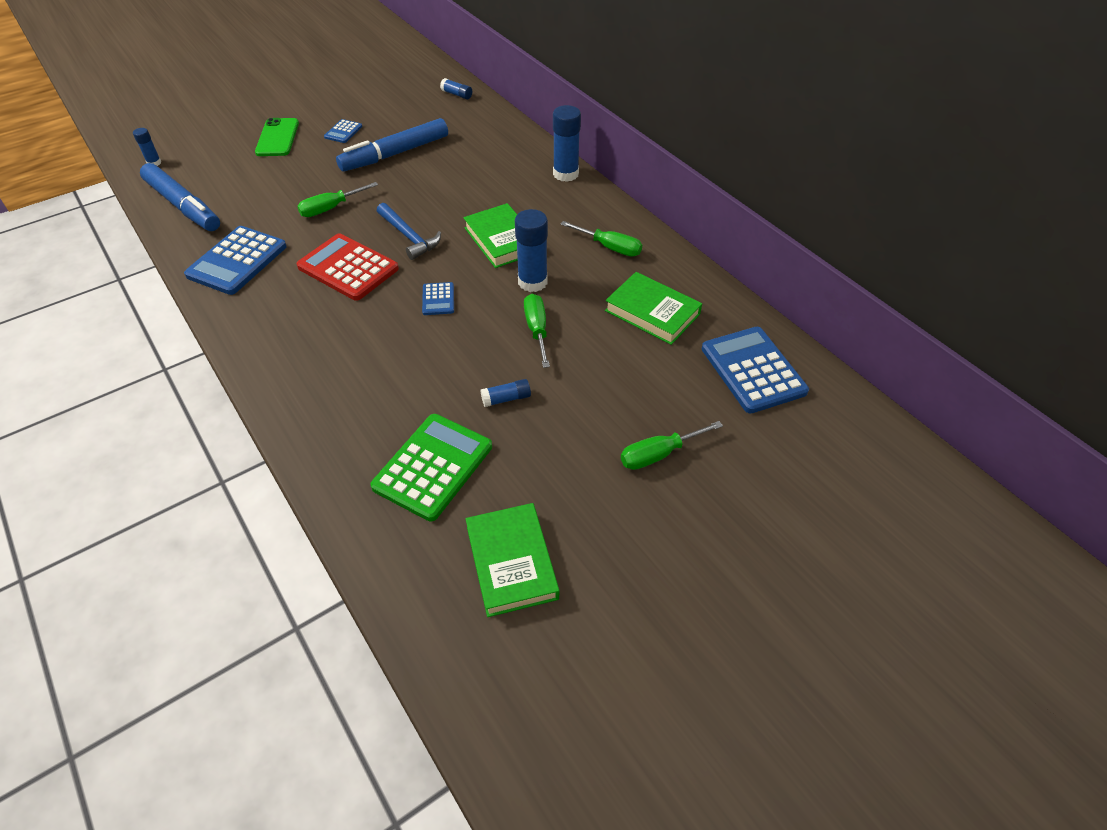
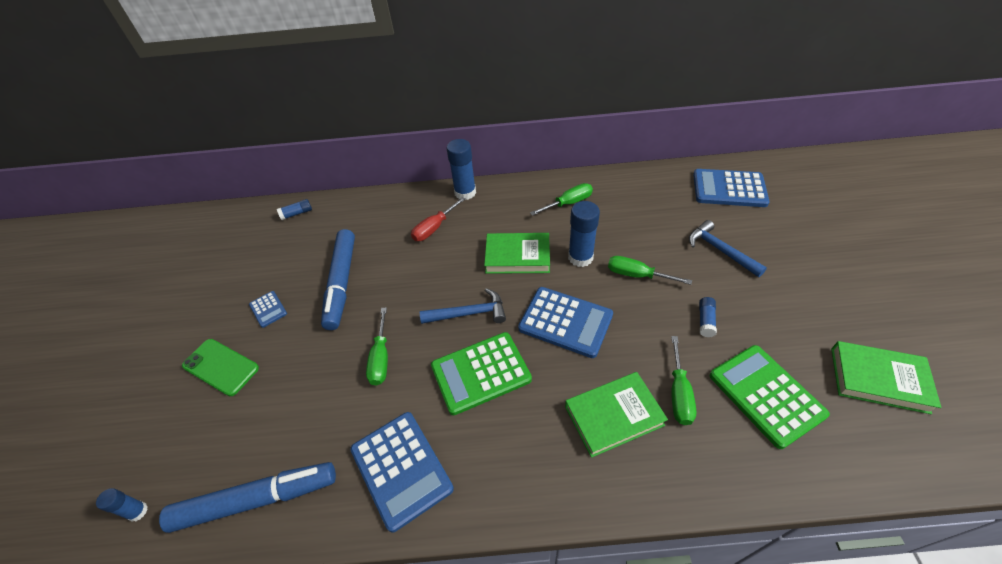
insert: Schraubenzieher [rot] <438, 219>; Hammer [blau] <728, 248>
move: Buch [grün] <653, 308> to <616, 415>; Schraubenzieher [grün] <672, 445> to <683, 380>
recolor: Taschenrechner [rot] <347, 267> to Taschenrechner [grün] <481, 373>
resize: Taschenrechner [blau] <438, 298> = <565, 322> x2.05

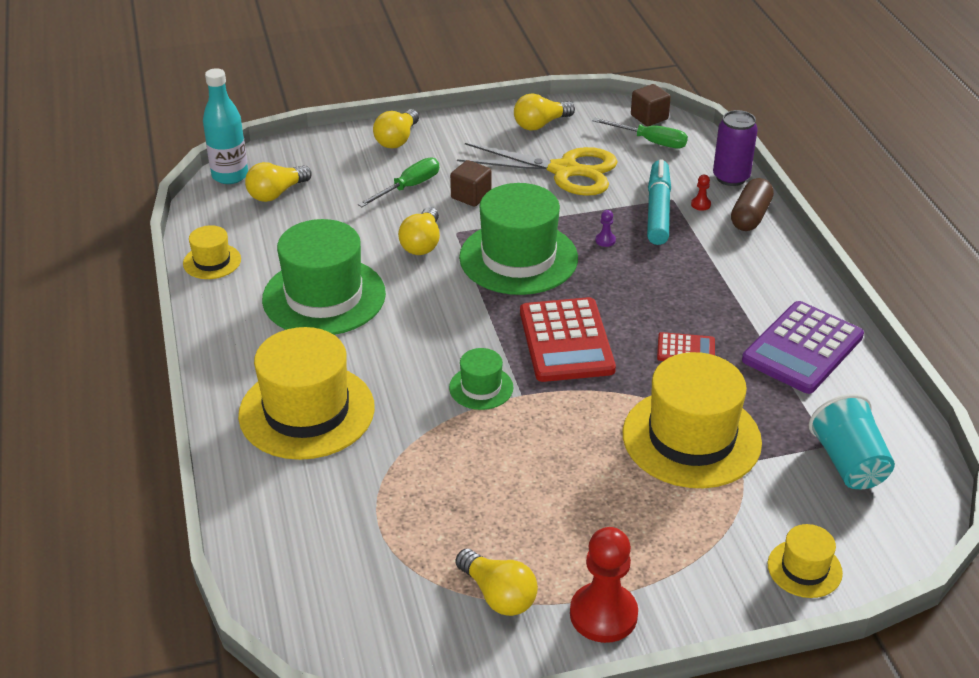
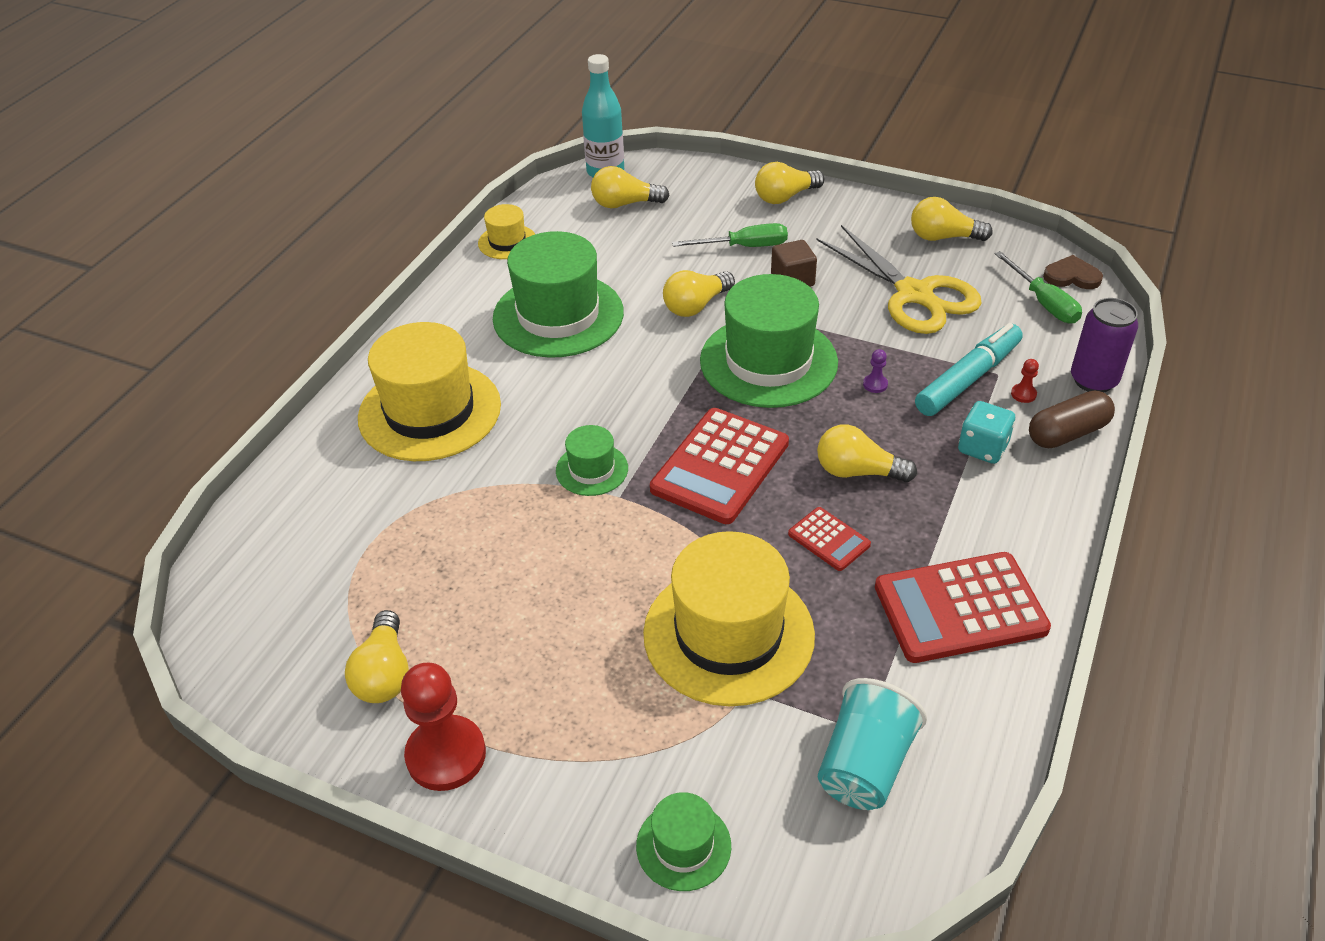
insert: Spielwürfel [türkis] <986, 432>; Glühbirne [gelb] <867, 454>
replace: Kubus [braun] <651, 105> to Herz [braun] <1073, 272>
recolor: Taschenrechner [lila] <803, 347> to Taschenrechner [rot] <963, 607>; Hut [gelb] <805, 561> to Hut [grün] <683, 841>

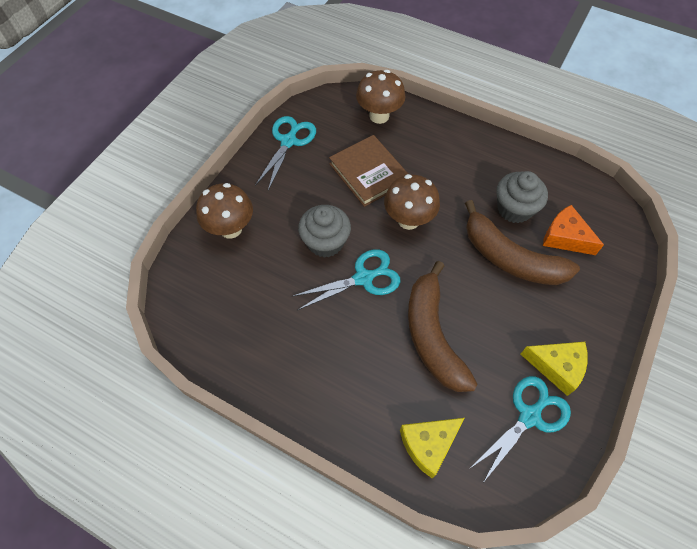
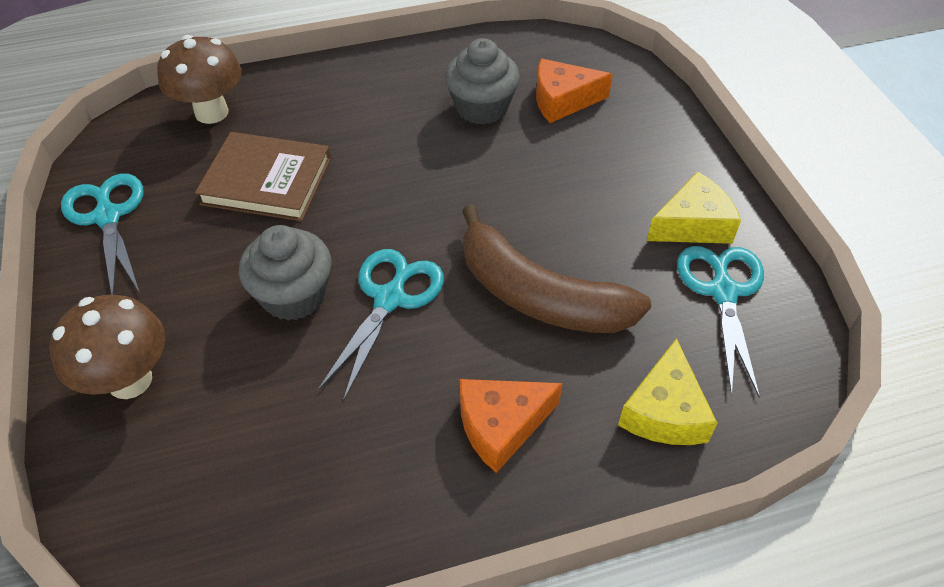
delete: Pilz [braun] <412, 202>; Banane [braun] <522, 242>
insert: Käse [orange] <511, 426>

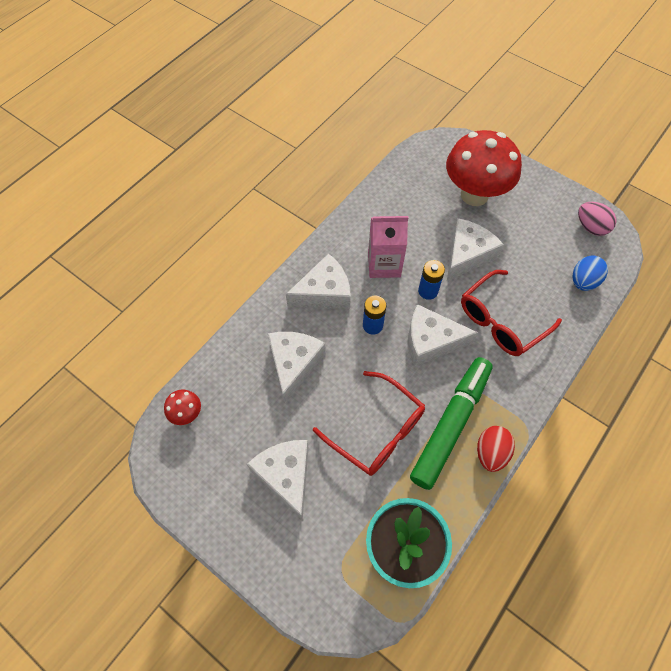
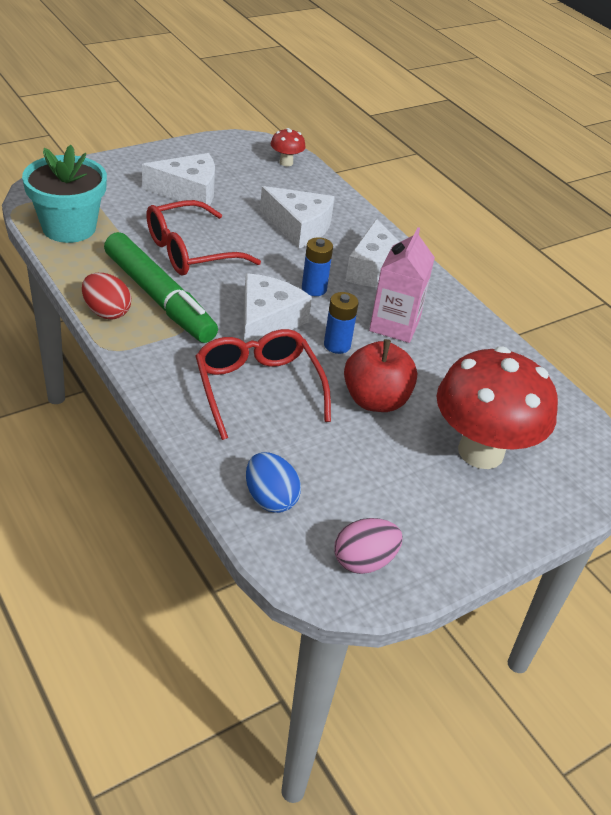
replace: Käse [weiß] <475, 249> to Apfel [rot] <380, 375>

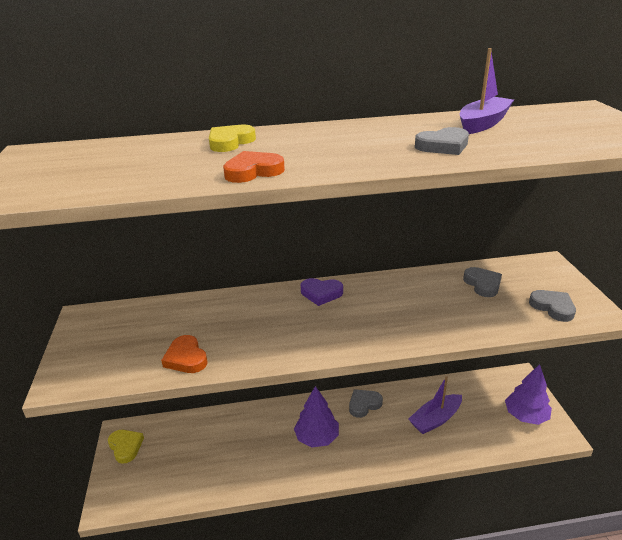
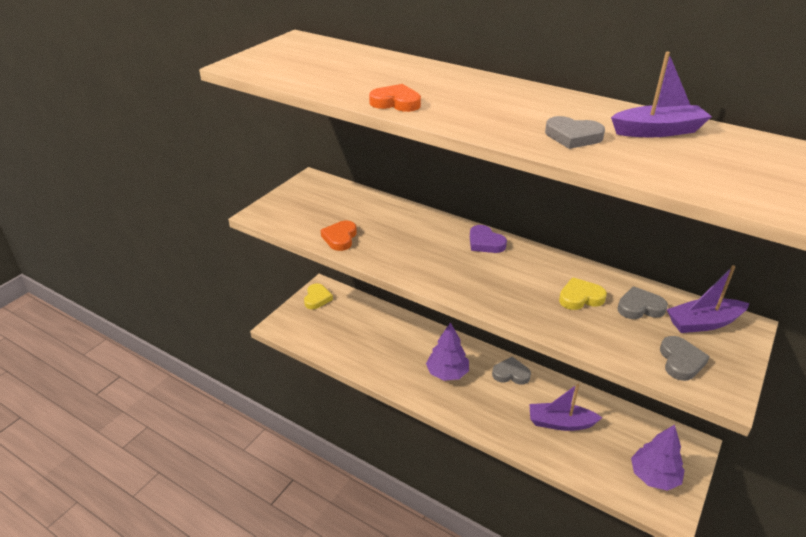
insert: Boot [lila] <708, 299>
move: Herz [gelb] <232, 138> to <583, 293>
rotate: Herz [grau] <482, 282> = <642, 302> 120 degrees counterclockwise

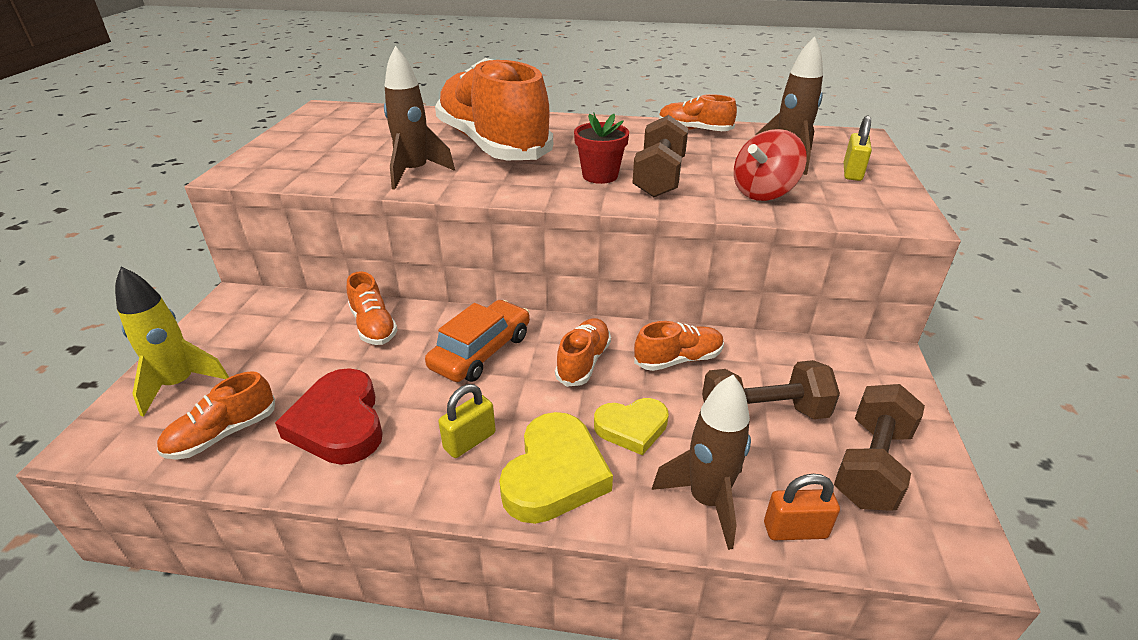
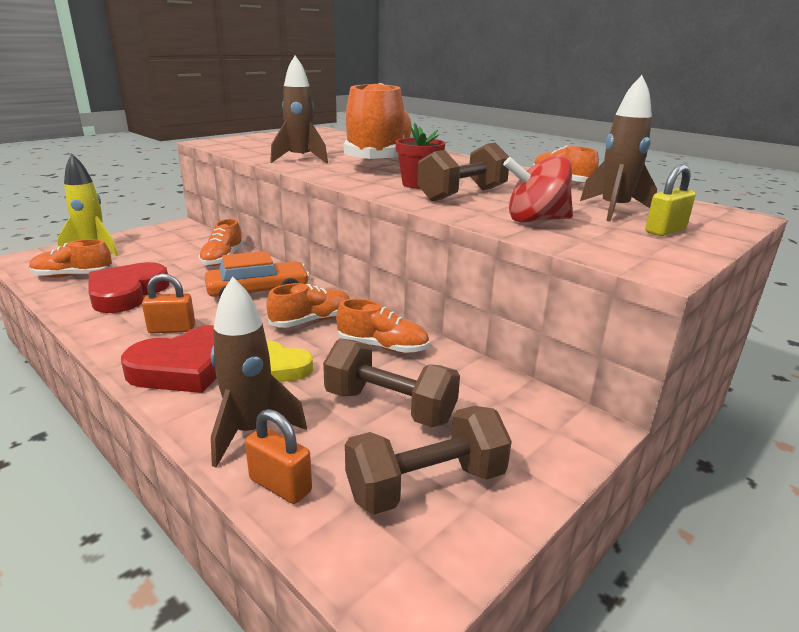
recolor: Vorhängeschloss [gelb] <467, 421> to Vorhängeschloss [orange] <168, 303>; Herz [gelb] <556, 468> to Herz [rot] <169, 359>

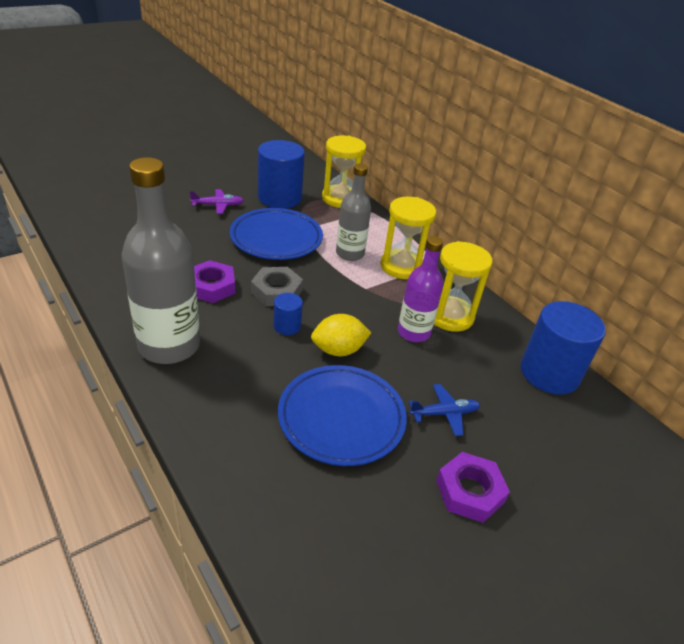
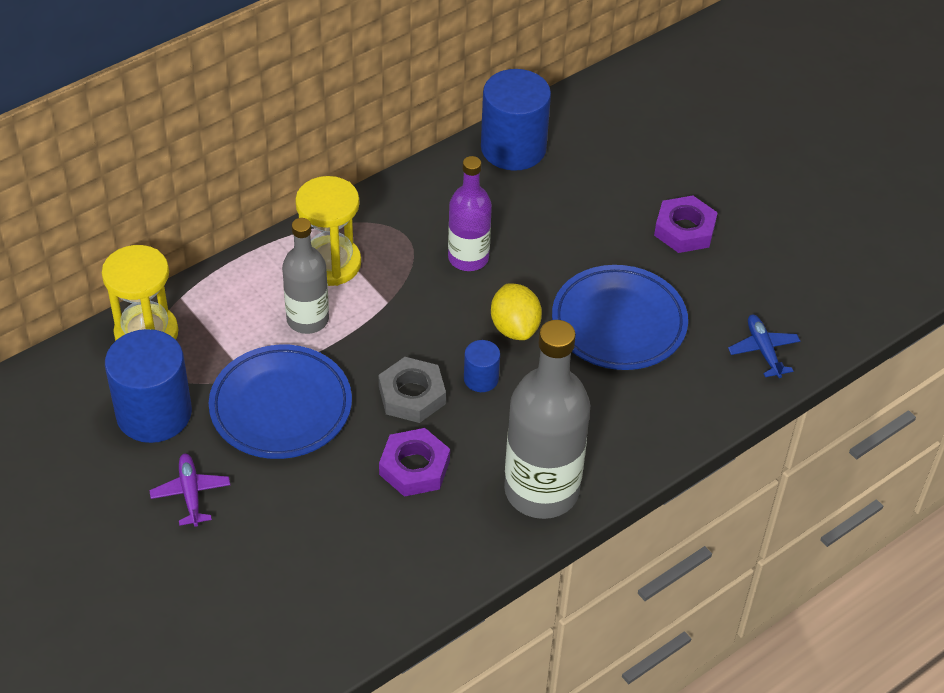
delete: Sanduhr [gelb] <463, 286>
move: Flugzeug [blau] <444, 410> to <764, 346>

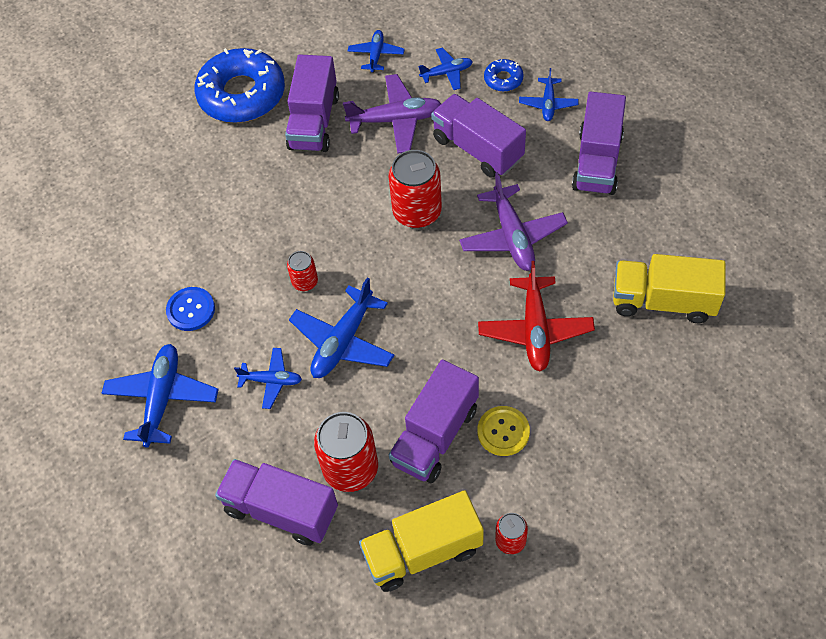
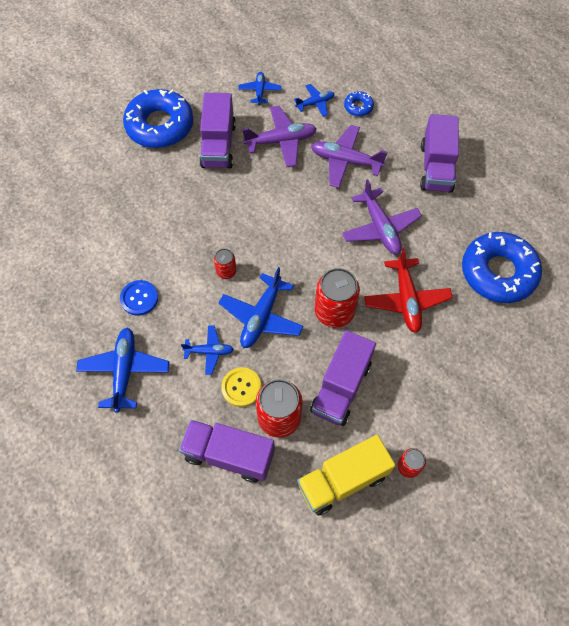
delete: Flugzeug [blau] <549, 94>
move: Dose [rot] <415, 189> to <337, 298>; Knopf [gelb] <503, 431> to <241, 387>
replace: Lastwagen [lila] <478, 136> to Flugzeug [lila] <349, 156>; Lastwagen [gelb] <669, 288> to Donut [blau] <502, 267>

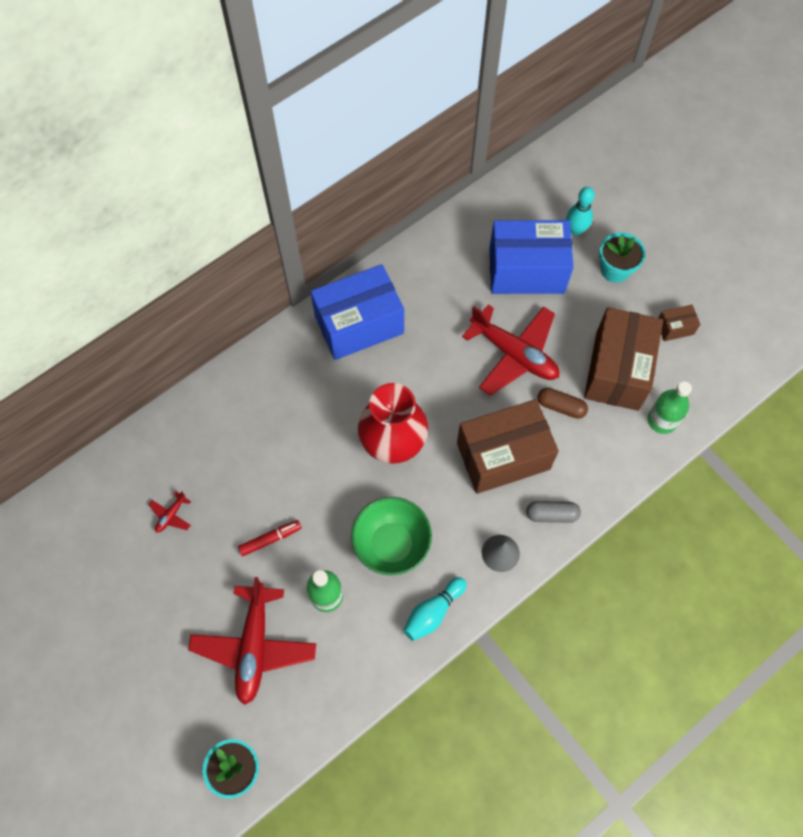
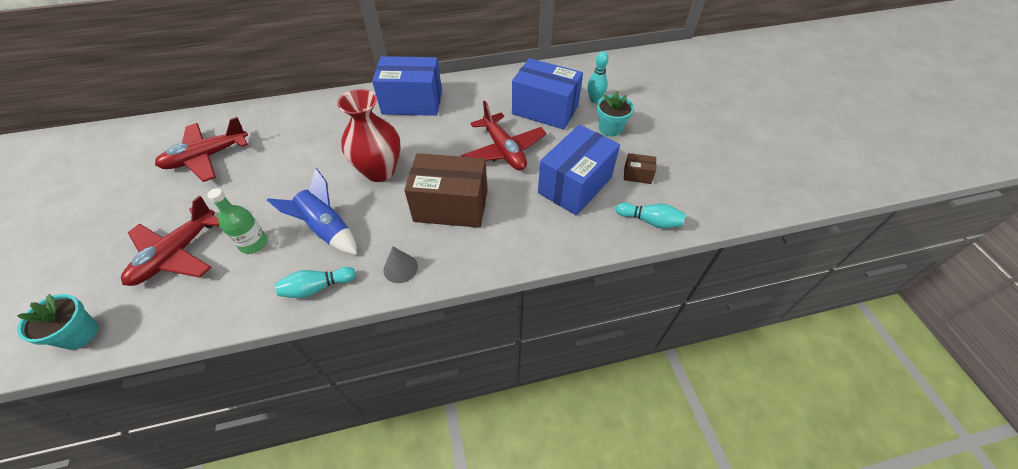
delete: Flasche [grün] <670, 407>; Kapsel [braun] <562, 403>; Kapsel [grau] <553, 512>; Filzstift [rot] <270, 538>
insert: Bowlingkegel [türkis] <651, 215>
replace: Schüssel [grün] <391, 536> to Rakete [blau] <312, 211>
recolor: Schachtel [braun] <623, 359> to Schachtel [blau] <579, 170>
resize: Flugzeug [rot] <169, 512> = <201, 149> x2.45

